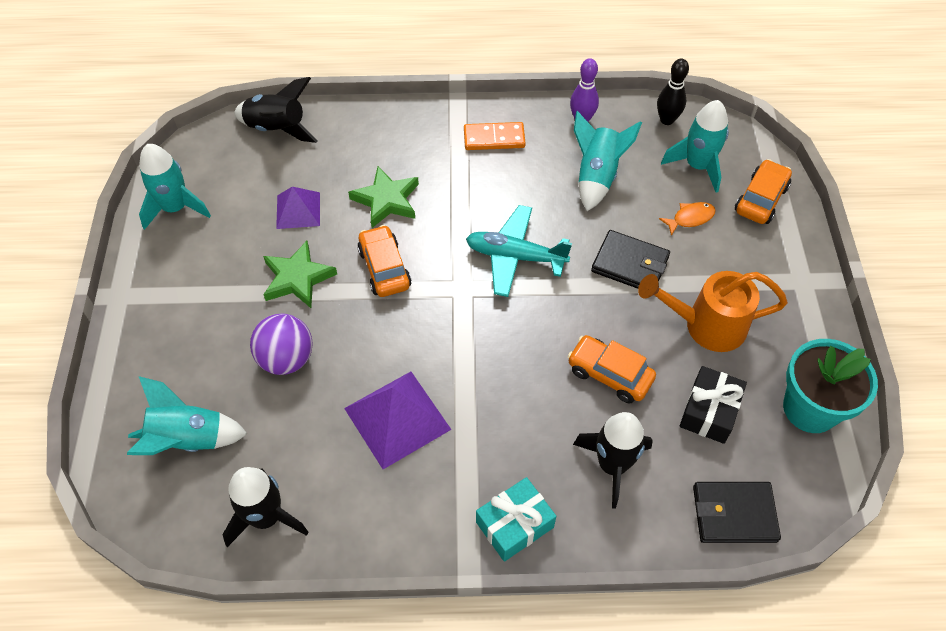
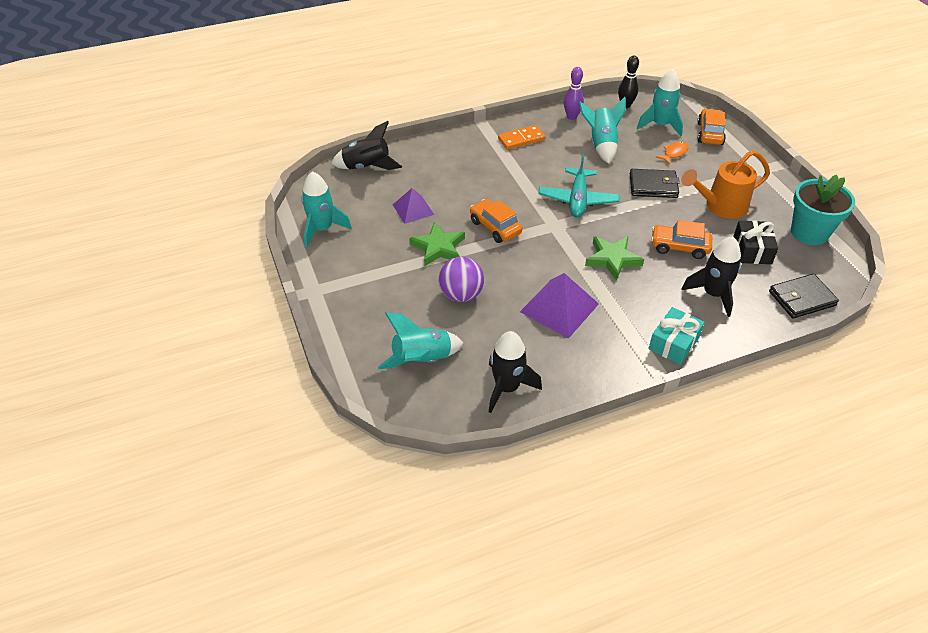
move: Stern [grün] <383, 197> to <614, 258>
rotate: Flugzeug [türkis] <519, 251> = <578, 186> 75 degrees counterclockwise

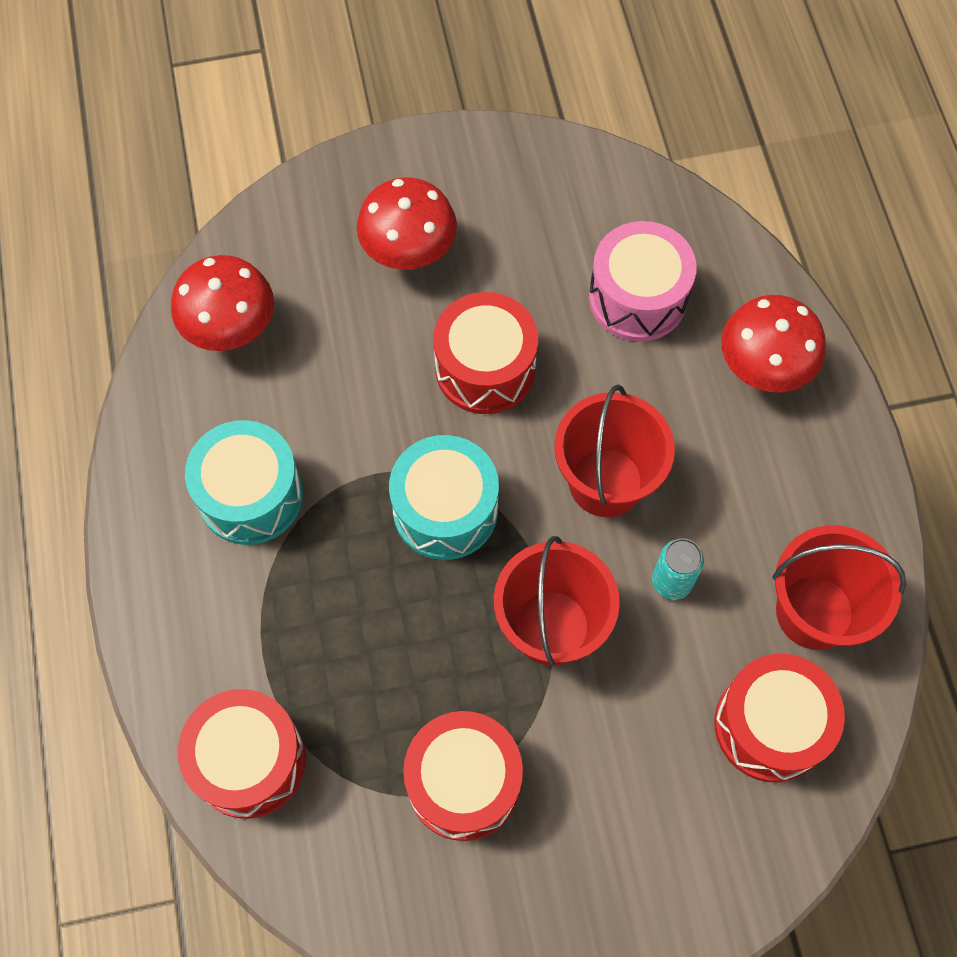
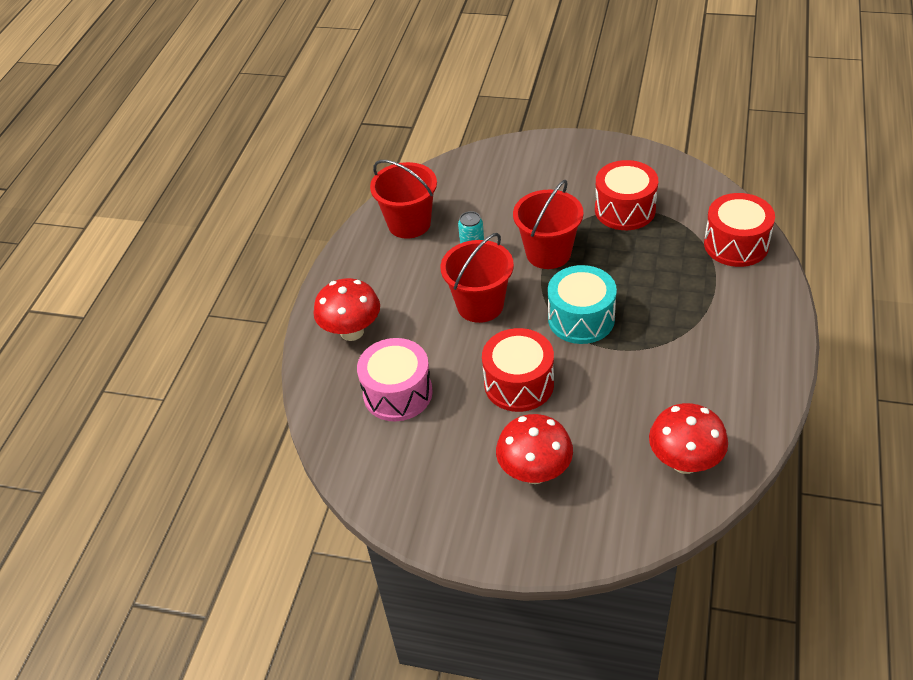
delete: Trommel [türkis] <244, 482>; Trommel [rot] <779, 718>

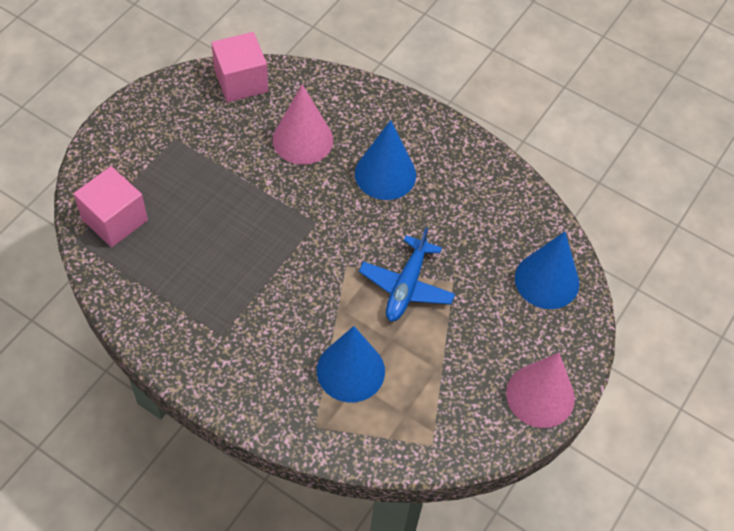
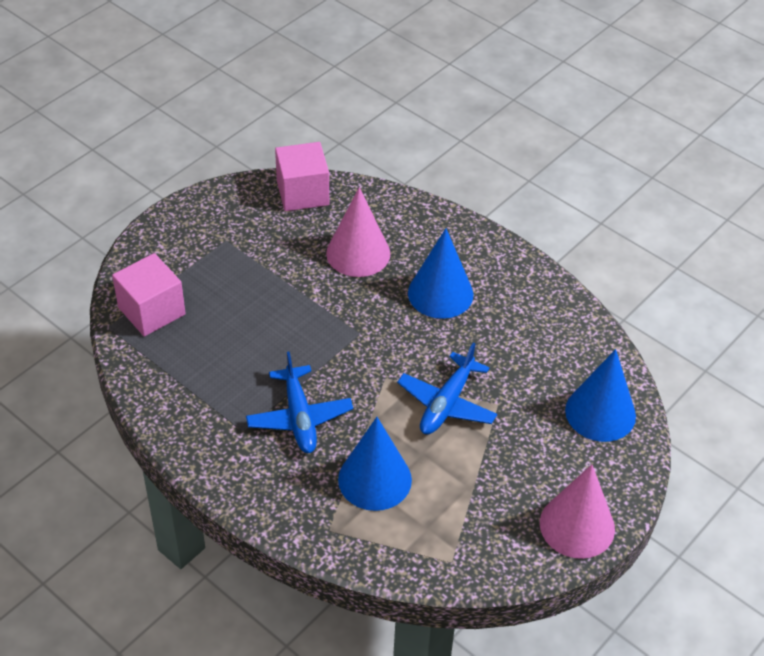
insert: Flugzeug [blau] <299, 402>

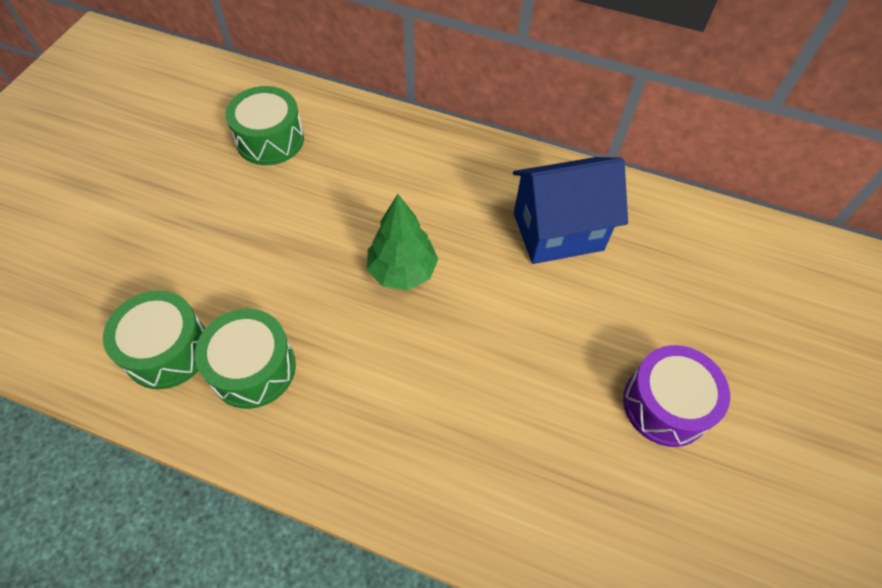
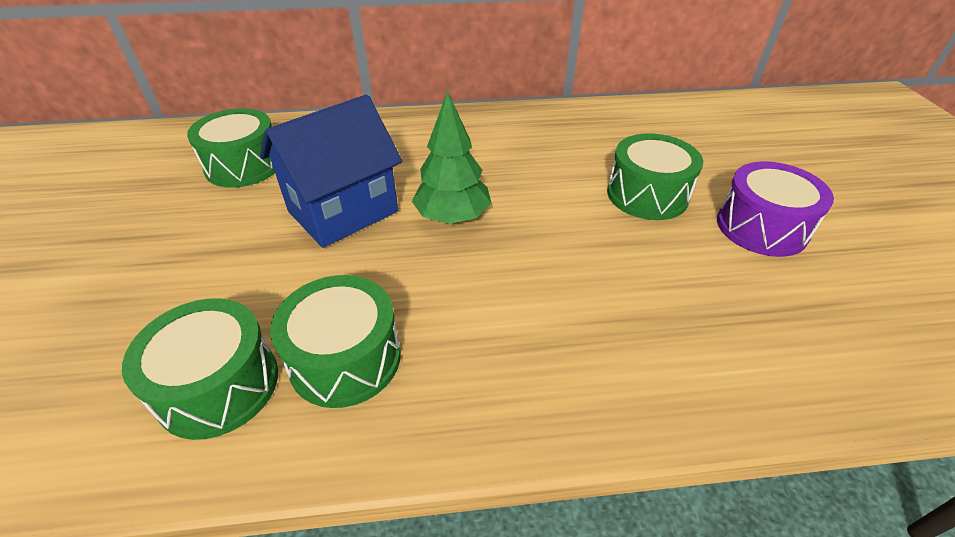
insert: Trommel [grün] <655, 176>
move: Haus [blau] <570, 210> to <331, 171>

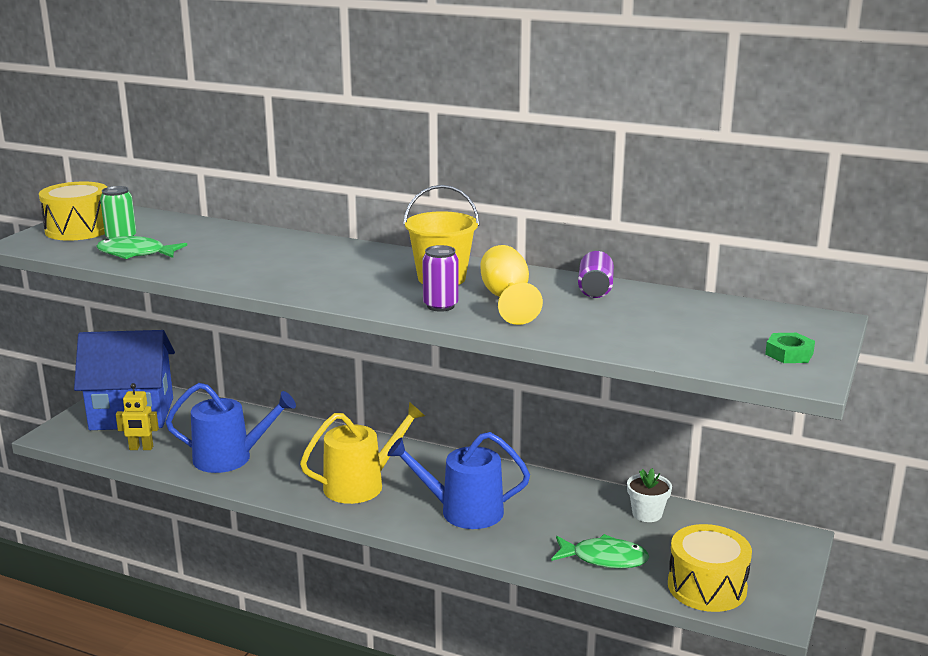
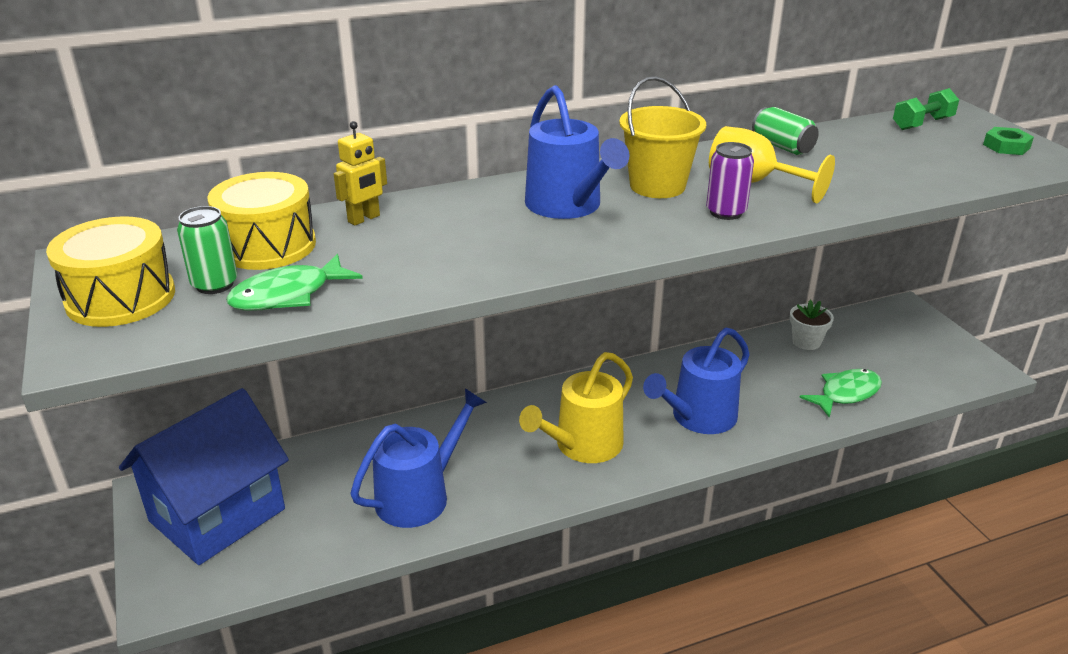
insert: Gießkanne [blau] <577, 152>; Hantel [grün] <926, 109>
move: Roboter [gelb] <137, 416> to <360, 173>; Trommel [gelb] <710, 568> to <261, 221>
recolor: Dose [lila] <596, 274> to Dose [grün] <785, 131>
rotate: Gießkanne [gelb] <362, 453> = <576, 407> 150 degrees counterclockwise

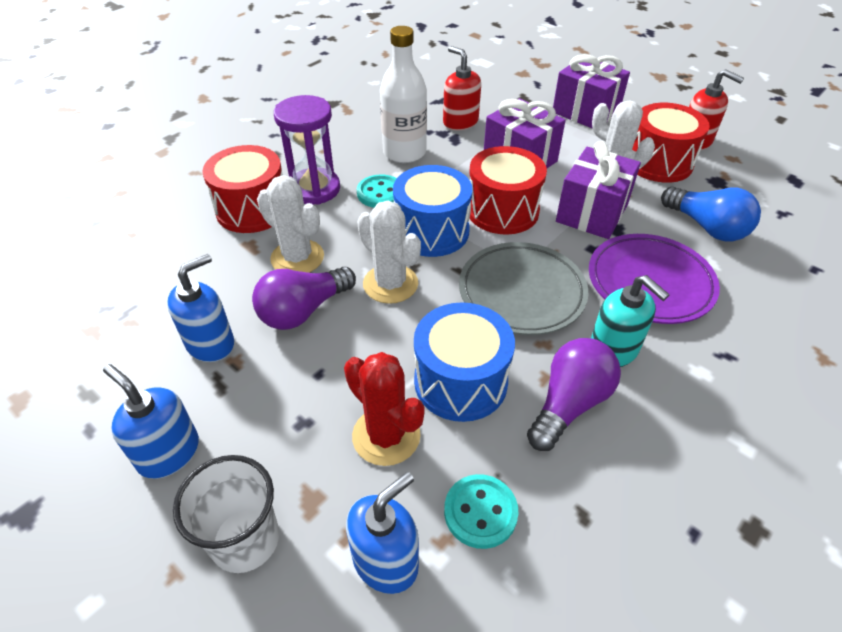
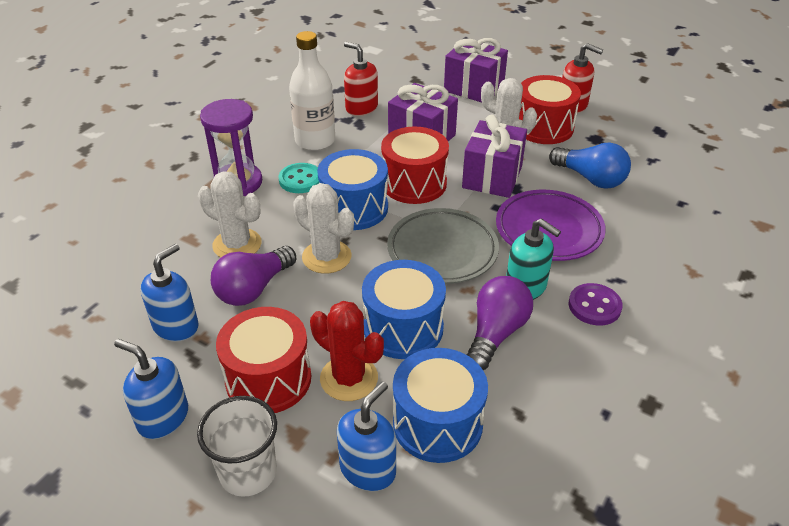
insert: Knopf [lila] <595, 304>
move: Trommel [rot] <243, 189> to <263, 360>
replace: Knopf [türkis] <481, 511> to Trommel [blau] <440, 405>

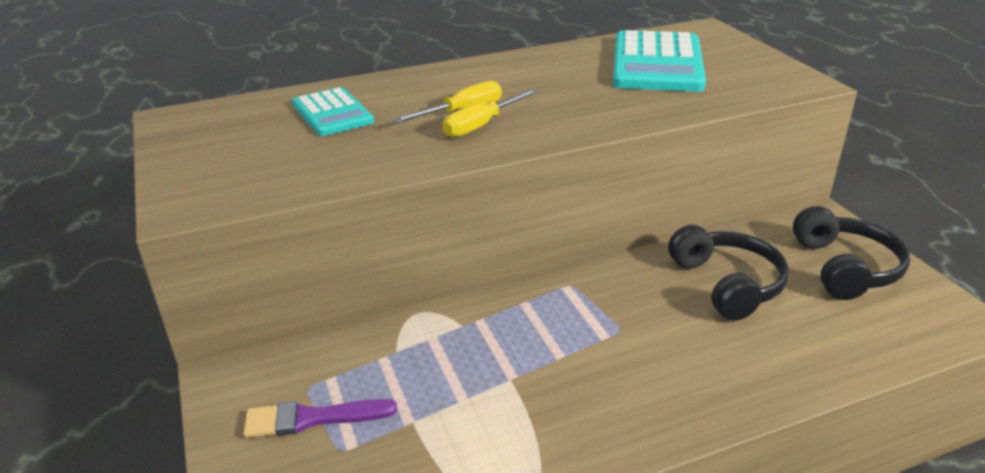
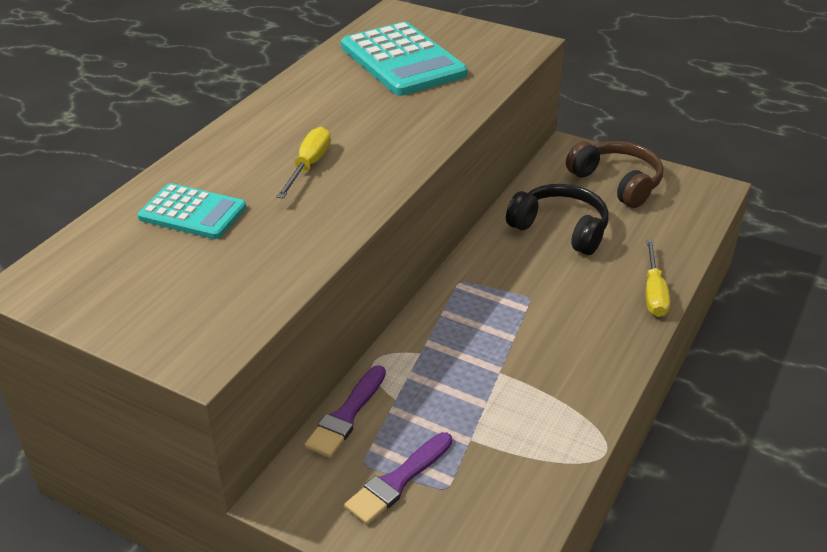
insert: Pinsel [lila] <345, 411>
move: Schraubenzieher [gelb] <490, 113> to <658, 278>
recolor: Kopfhörer [schwarz] <851, 253> to Kopfhörer [braun] <614, 174>

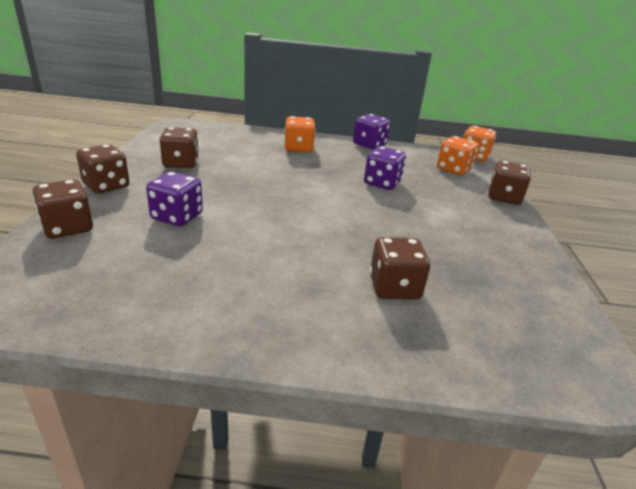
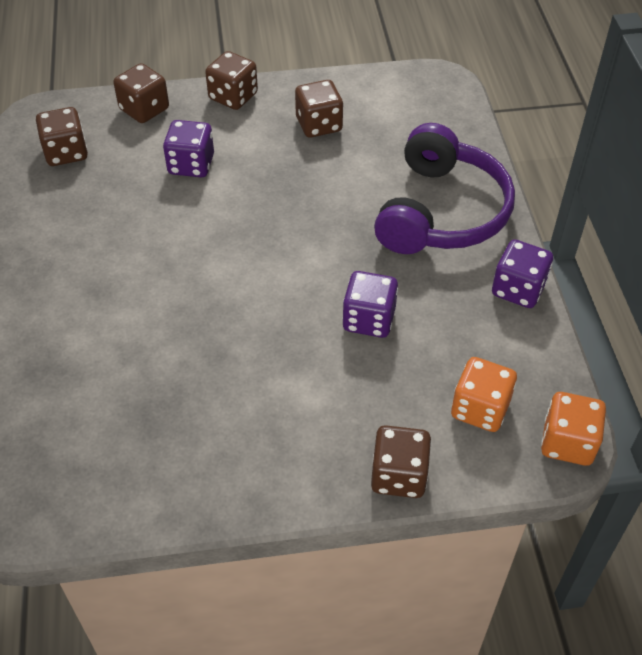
move: Spielwürfel [braun] <400, 268> to <62, 136>
replace: Spielwürfel [orange] <300, 134> to Kopfhörer [lila] <444, 188>

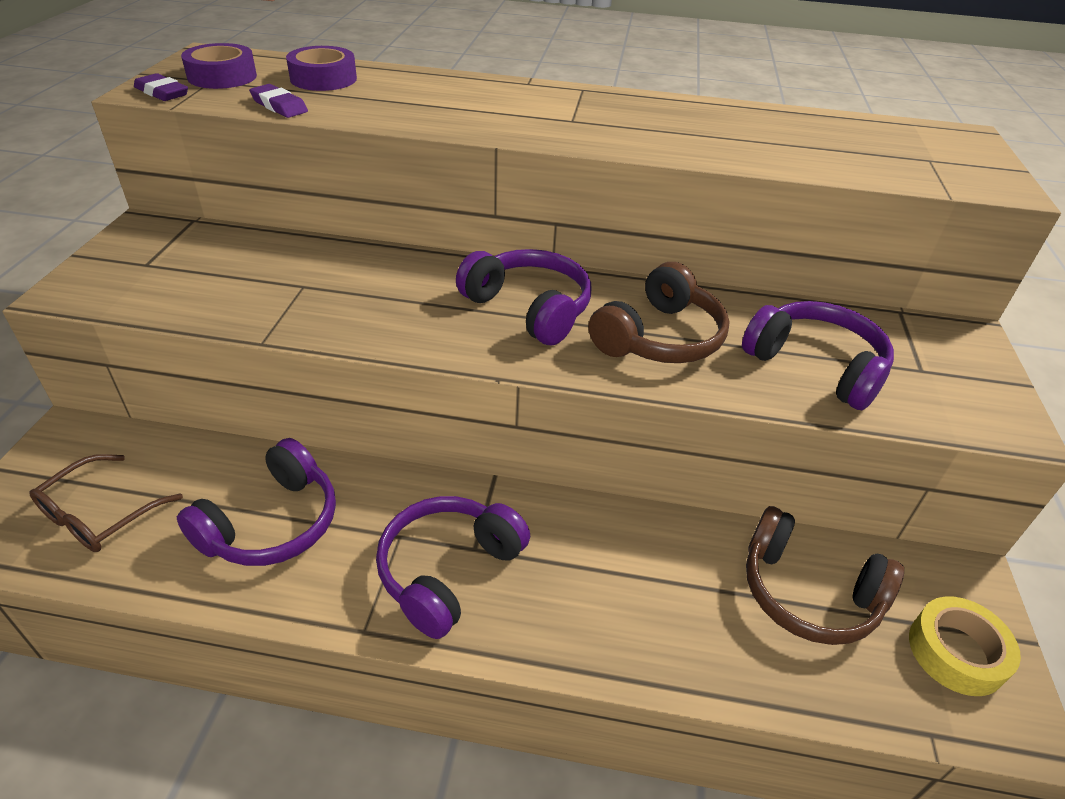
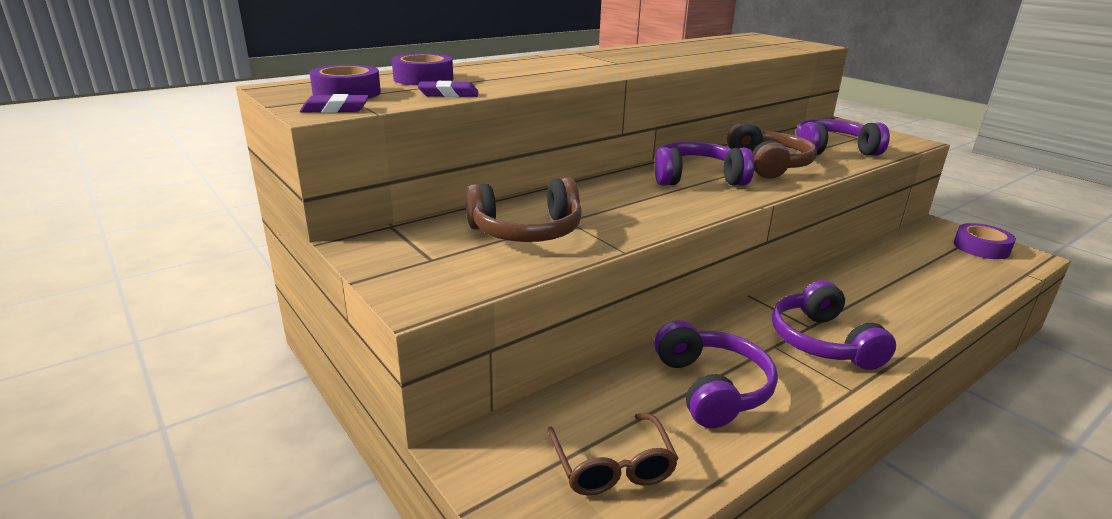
move: Kopfhörer [braun] <825, 575> to <523, 210>
recolor: Klebeband [gelb] <965, 646> to Klebeband [lila] <985, 241>

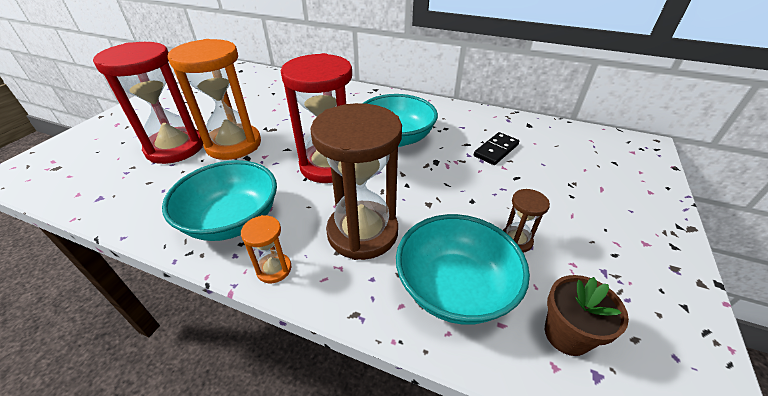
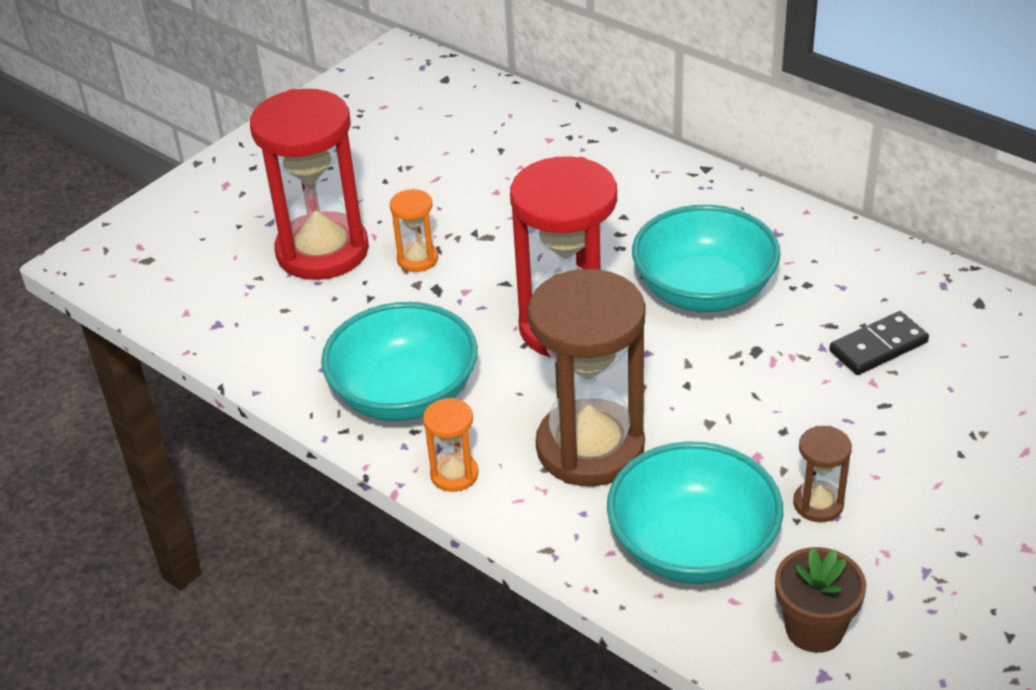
resize: Sanduhr [orange] <214, 99> = <414, 230> x0.44

